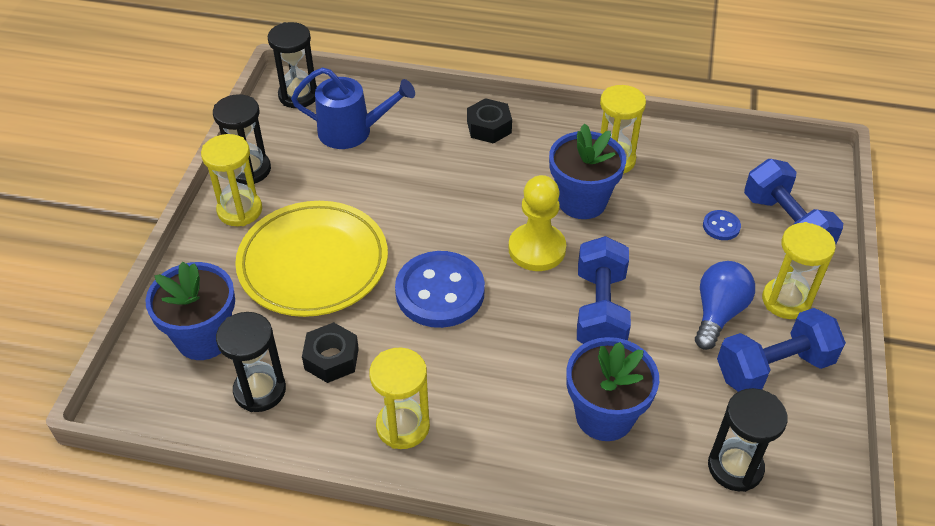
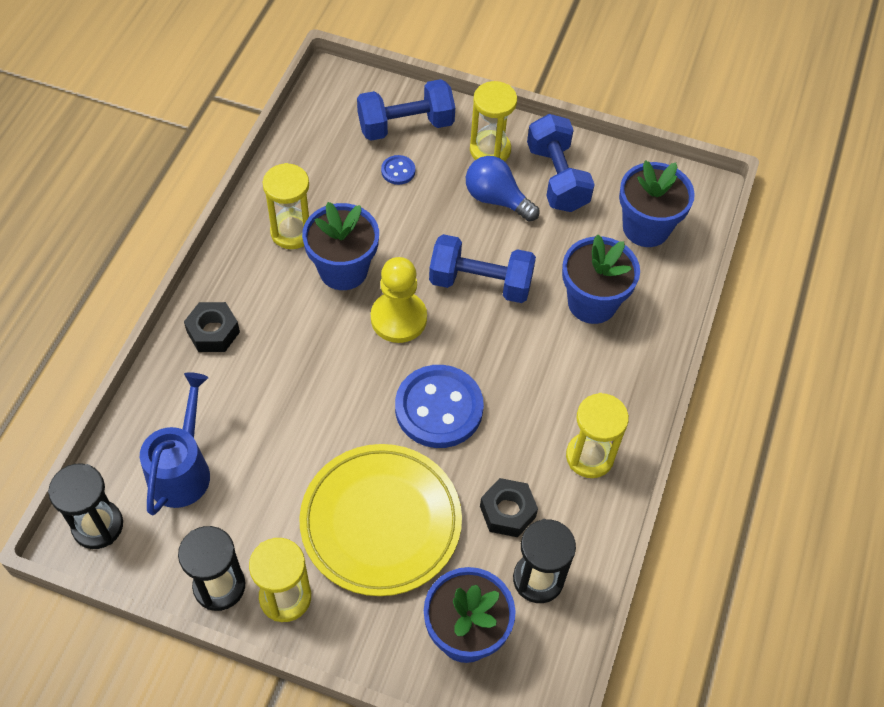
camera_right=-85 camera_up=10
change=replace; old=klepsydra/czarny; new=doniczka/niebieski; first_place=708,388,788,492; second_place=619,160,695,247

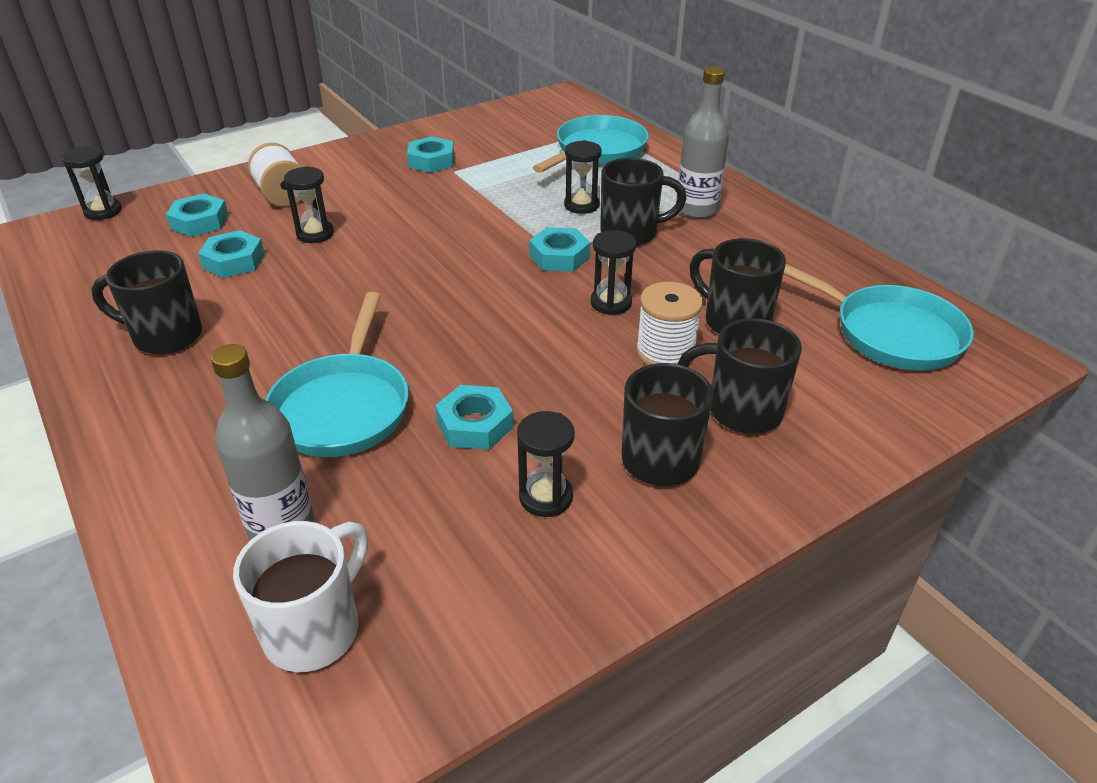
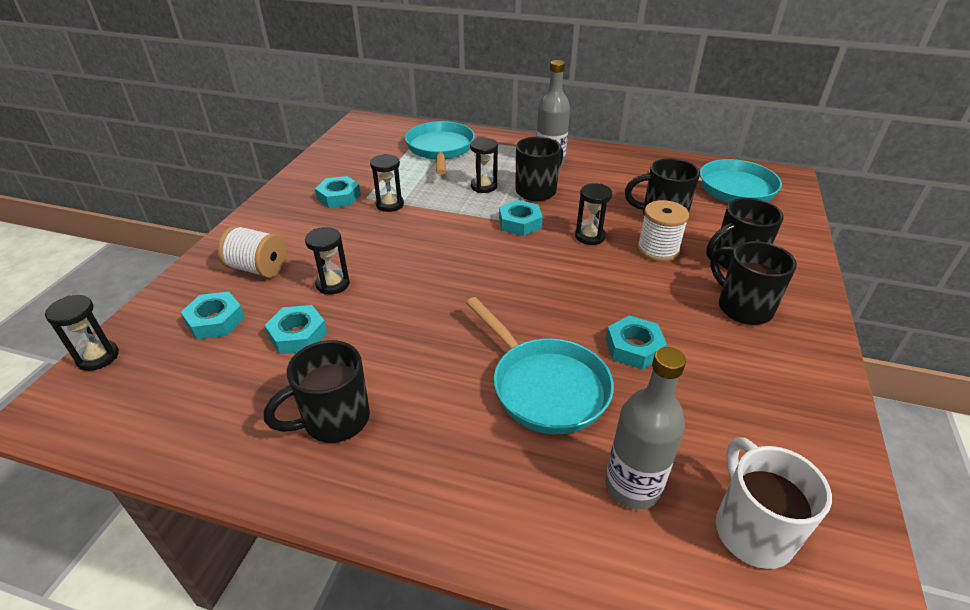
camera_right=-40 camera_up=0
change=move; old=klepsydra/czarny; first_place=517,411,575,517; second_place=370,154,404,212

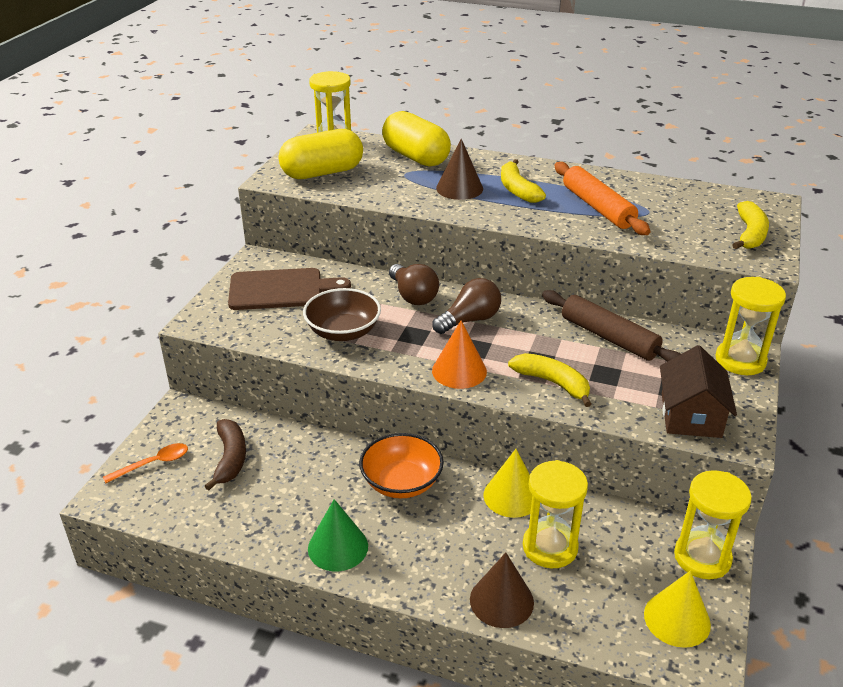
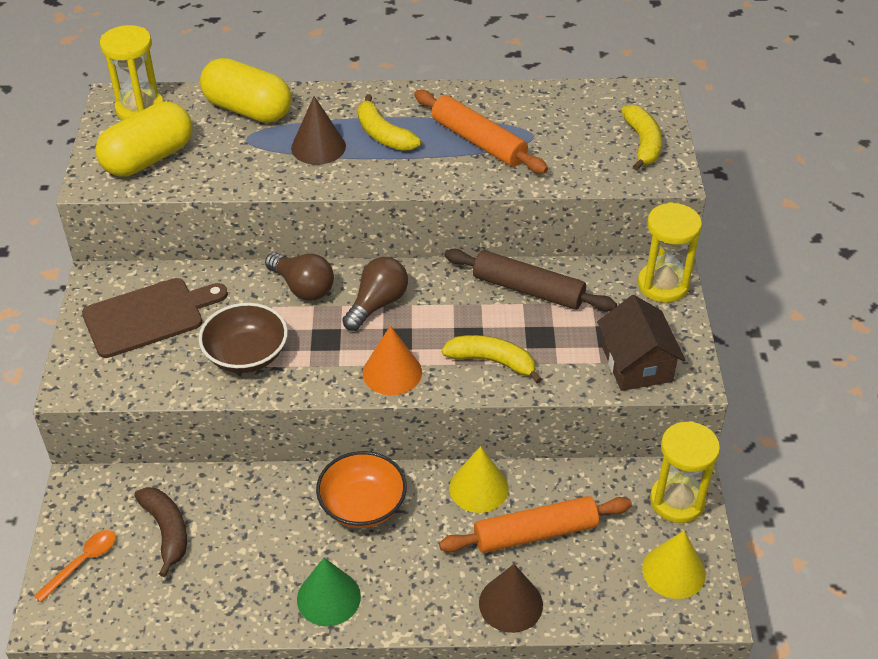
camera_right=-20 camera_up=10
change=replace; old=klepsydra/żółty; new=wałek do ciasta/pomarańczowy; first_place=523,460,588,568; second_place=439,496,632,553

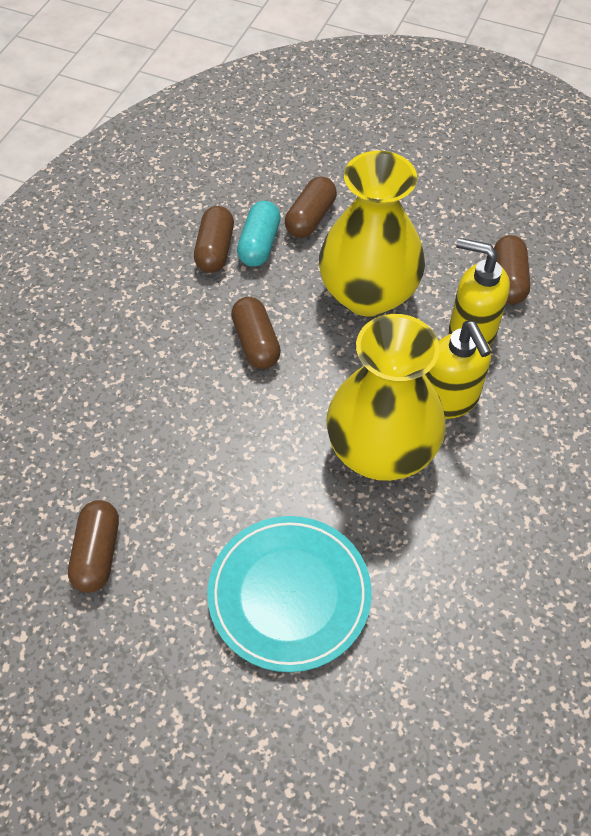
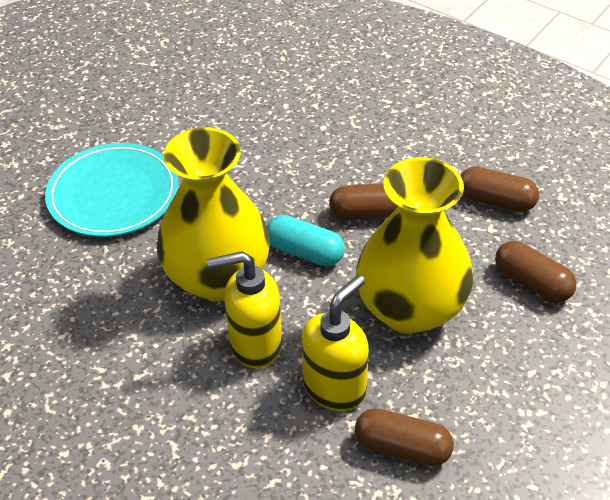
camera_right=105 camera_up=-10
change=delete; old=kapsułka/brązowy; first_place=68,500,119,593
change=move; old=kapsułka/turkusowy; first_place=237,201,281,267; second_place=267,215,345,266

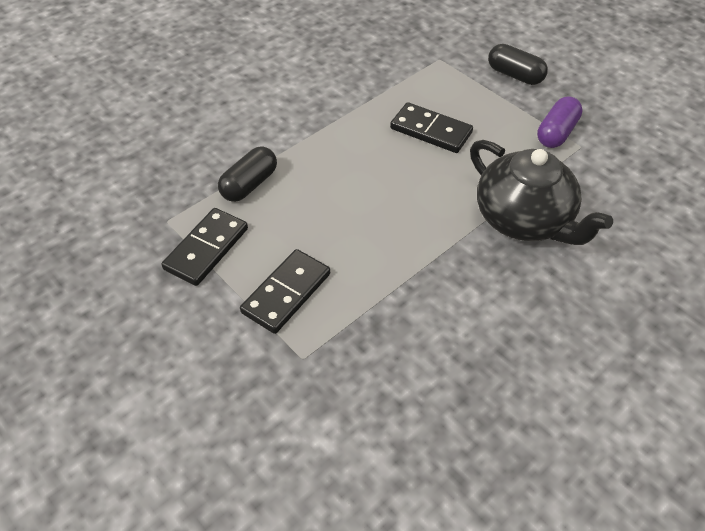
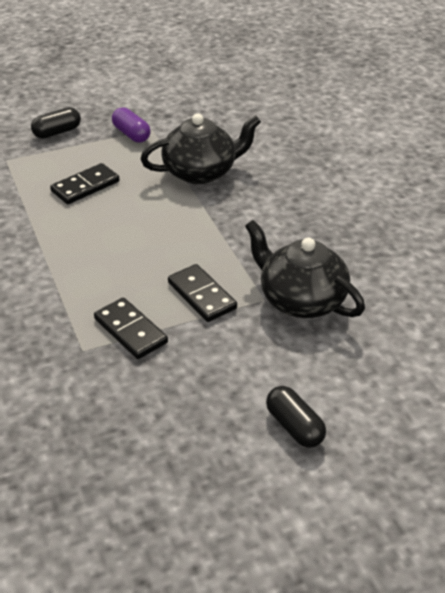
camera_right=-70 camera_up=-10
change=move; old=kapsułka/czarny; first_place=218,147,277,202; second_place=266,386,326,448
change=insert; new=imbryk/czarny; second_place=245,220,365,318

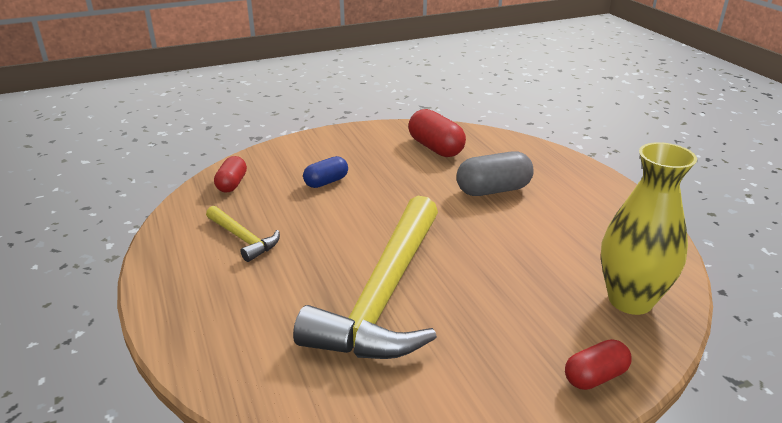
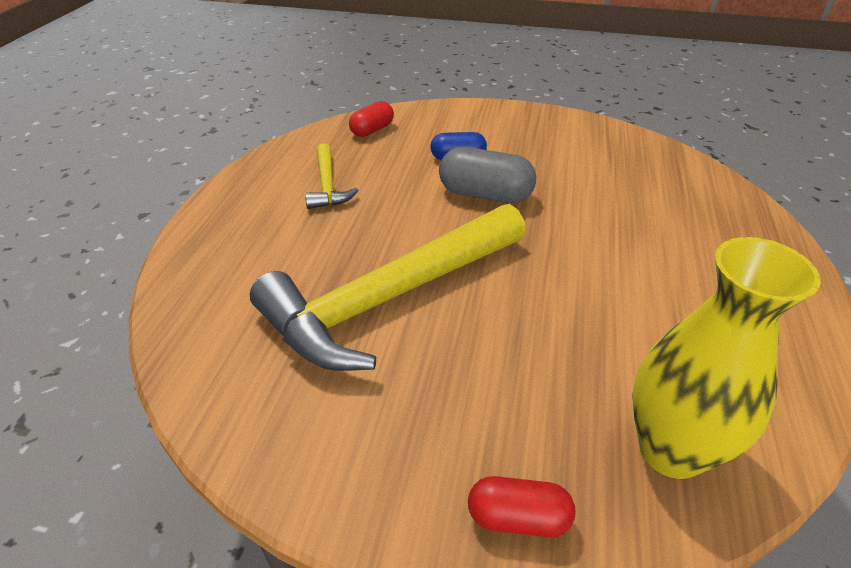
camera_right=35 camera_up=10
change=delete; old=kapsułka/czerwony; first_place=408,109,466,157
change=move; old=kapsułka/szary; first_place=456,152,534,196; second_place=439,147,536,203

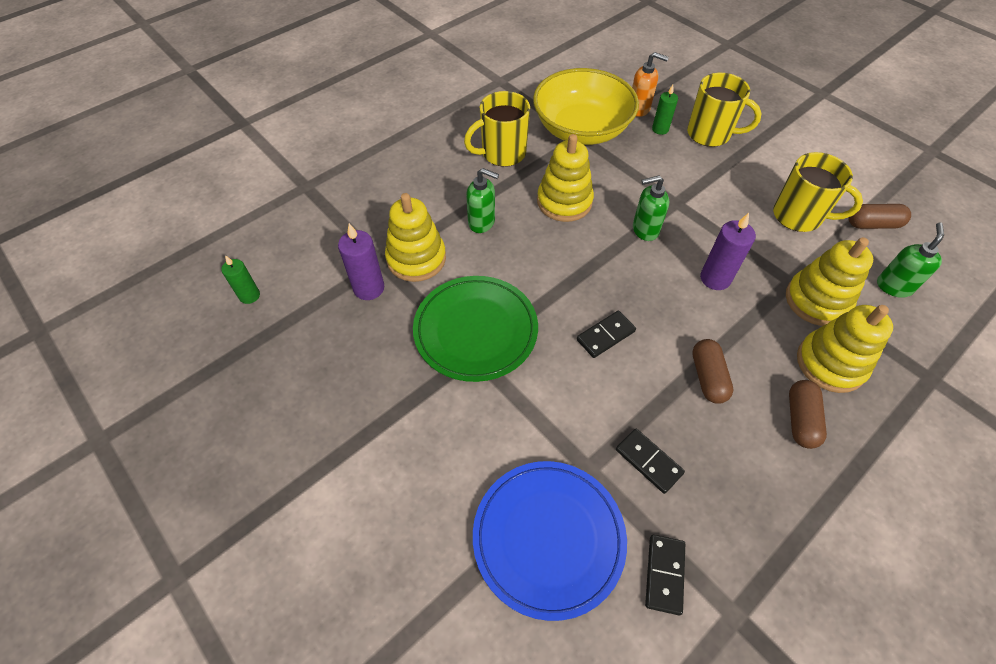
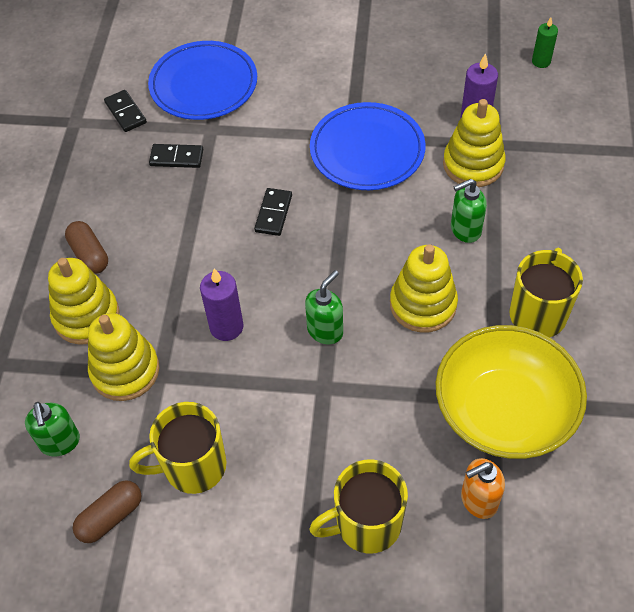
camera_right=140 camera_up=0
change=recolor; old=talerz/zielony; new=talerz/niebieski; first_place=413,276,538,382; second_place=310,102,426,190
change=delete; old=świeca/zielony; first_place=652,85,678,135
change=delete; old=kapsułka/brązowy; first_place=692,339,733,404

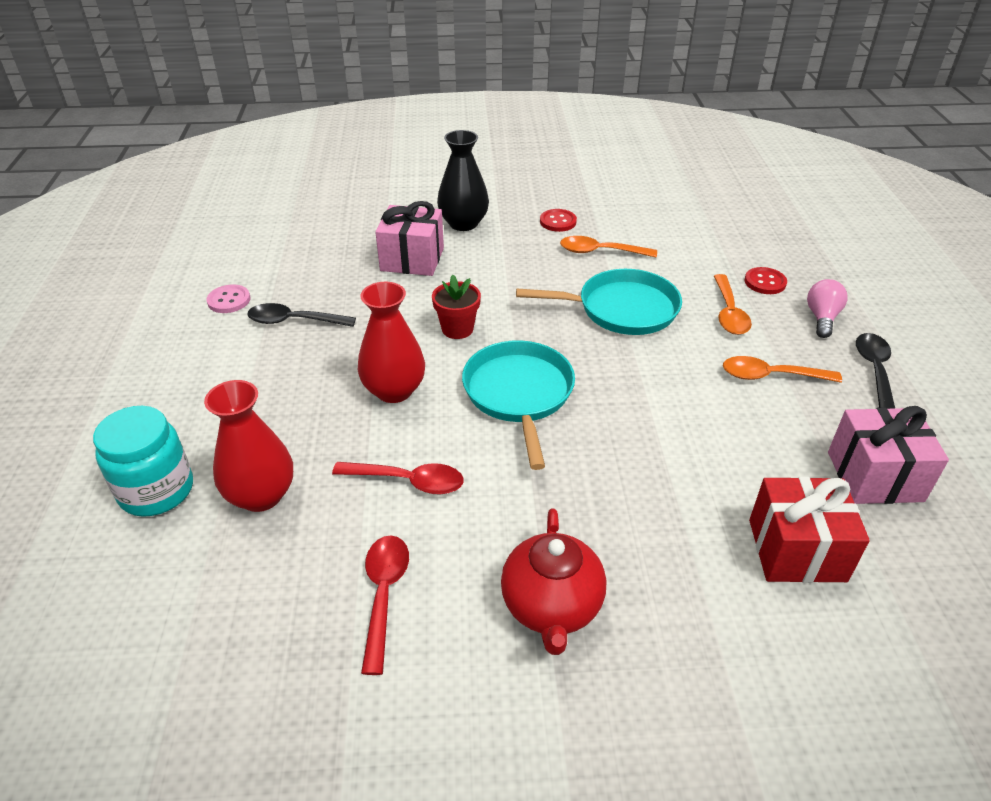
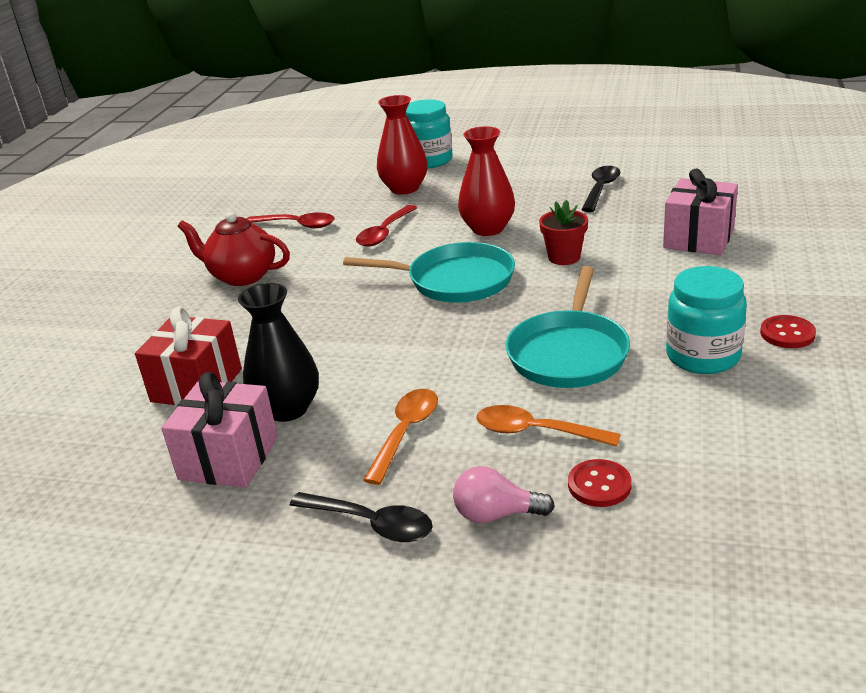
camera_right=110 camera_up=-10
change=delete; old=guzik/różowy; first_place=206,285,250,313
change=move; old=wazon/czarny; first_place=437,130,489,231; second_place=238,283,319,422
change=replace; old=łyżka/pomarańczowy; new=słoik/turkusowy; first_place=560,236,657,257; second_place=666,266,747,374
change=rotate; old=żarówka/różowy; first_place=807,279,847,338; second_place=453,466,555,523; degrees=150

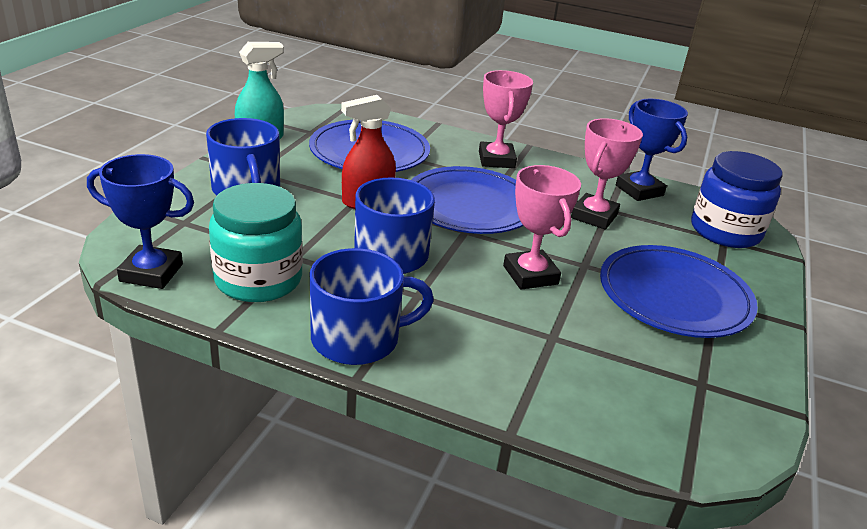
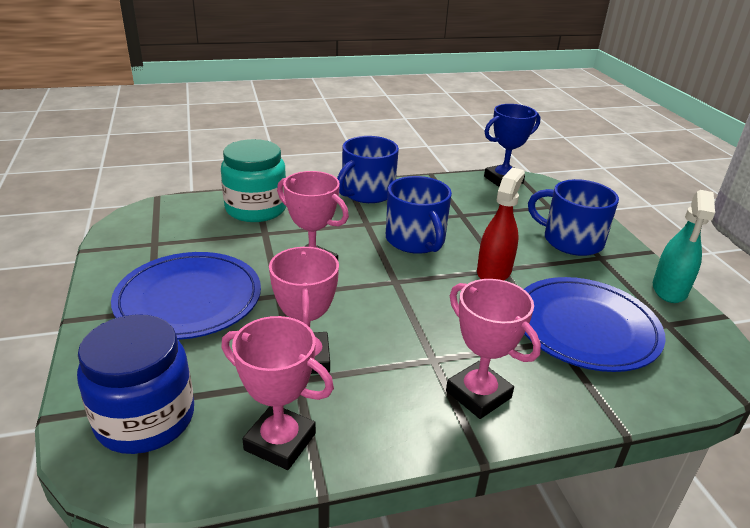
camera_right=145 camera_up=0
change=move; old=słoik/turkusowy; first_place=209,183,303,302; second_place=221,139,286,222
change=delete; old=talerz/niebieski; first_place=411,166,524,234
change=recolor; old=puchar/niebieski; new=puchar/różowy; first_place=616,99,688,201; second_place=221,316,334,470

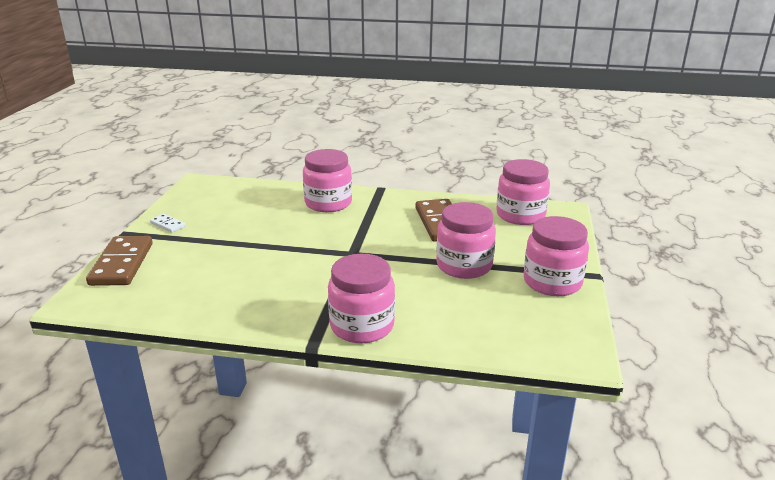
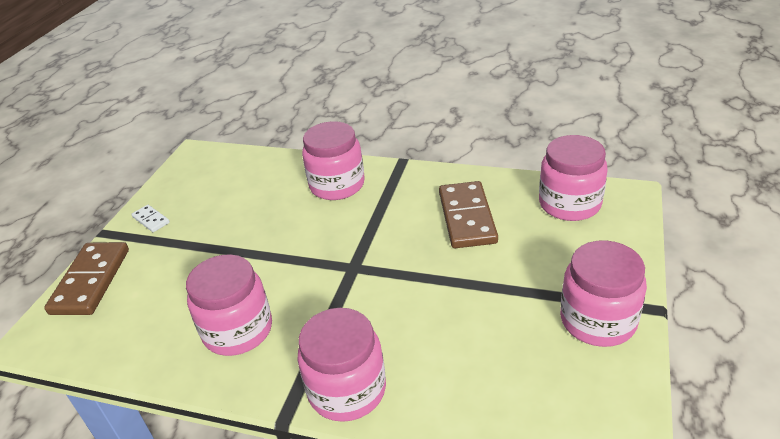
camera_right=10 camera_up=10
change=move; old=słoik/różowy; first_place=436,202,496,279; second_place=186,254,272,356

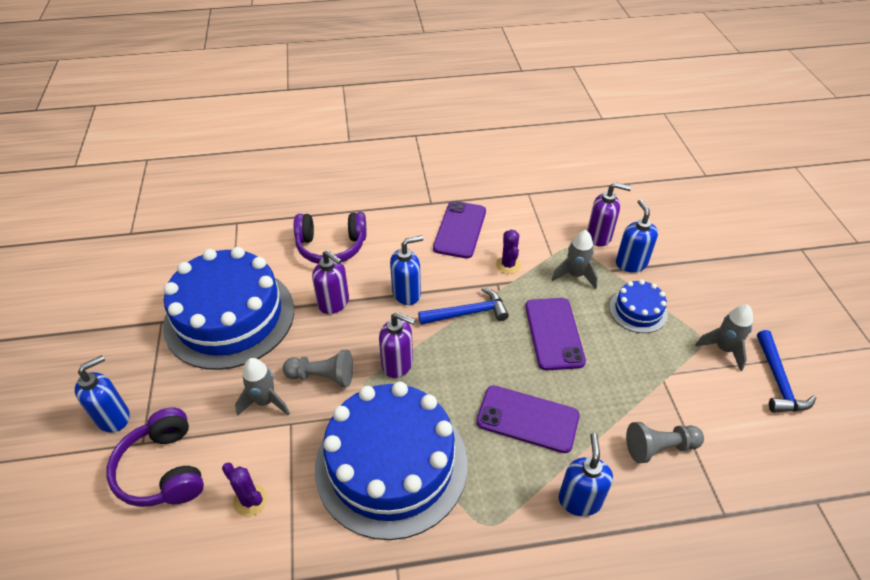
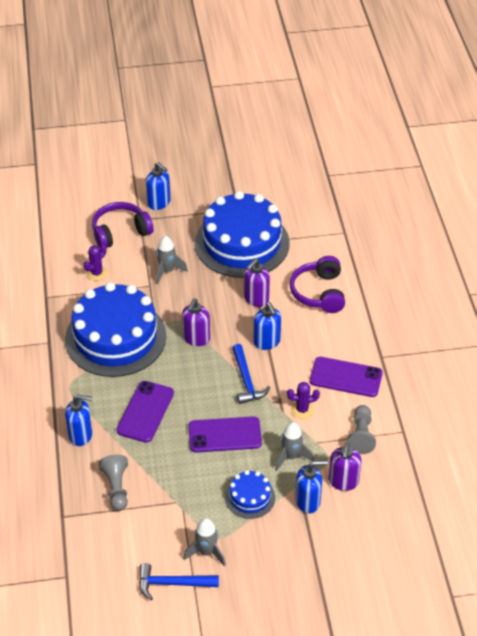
camera_right=90 camera_up=0
change=move; old=pionek/szary; first_place=283,350,353,387; second_place=347,405,376,454

